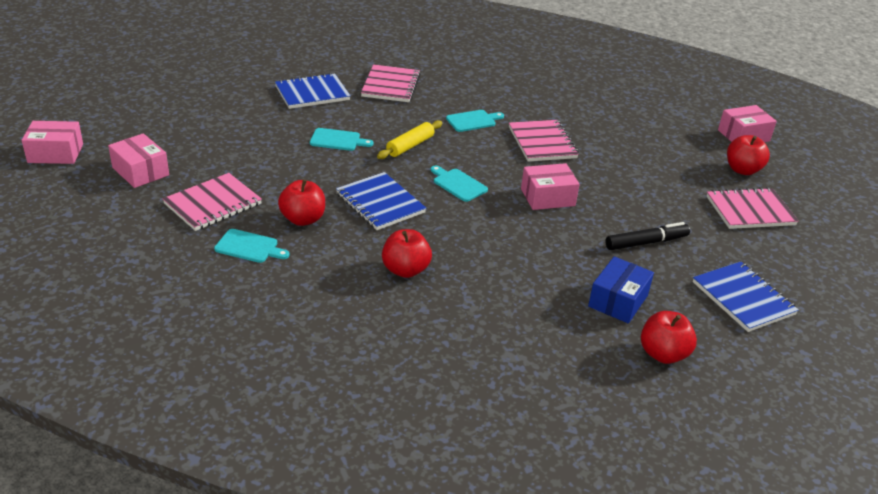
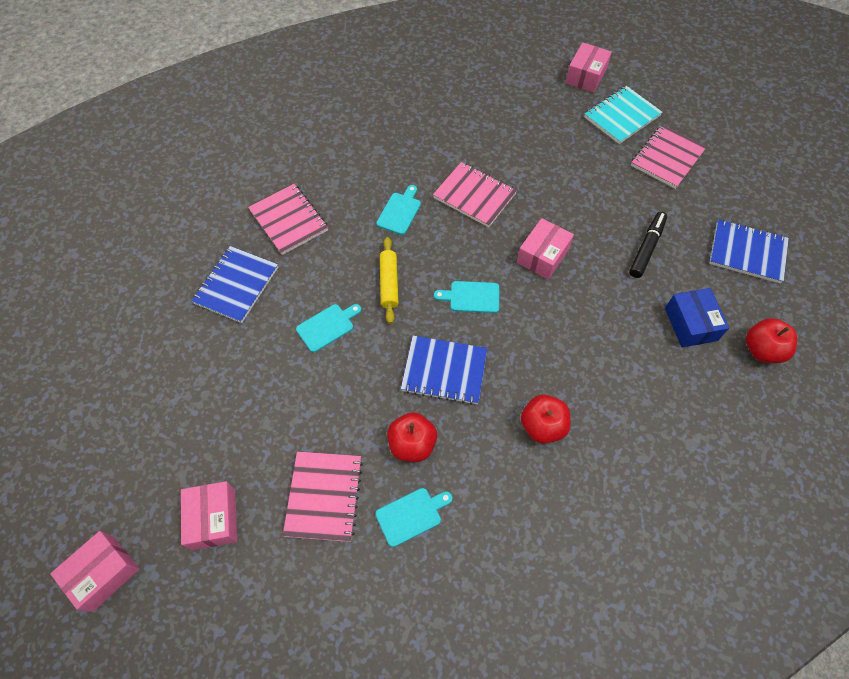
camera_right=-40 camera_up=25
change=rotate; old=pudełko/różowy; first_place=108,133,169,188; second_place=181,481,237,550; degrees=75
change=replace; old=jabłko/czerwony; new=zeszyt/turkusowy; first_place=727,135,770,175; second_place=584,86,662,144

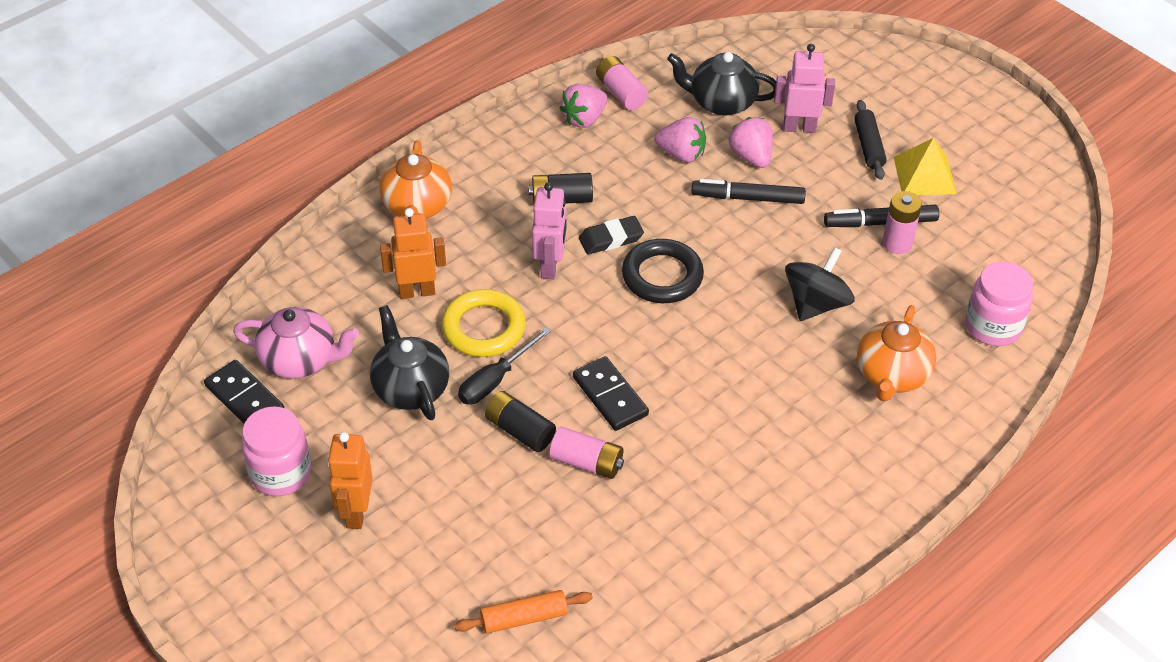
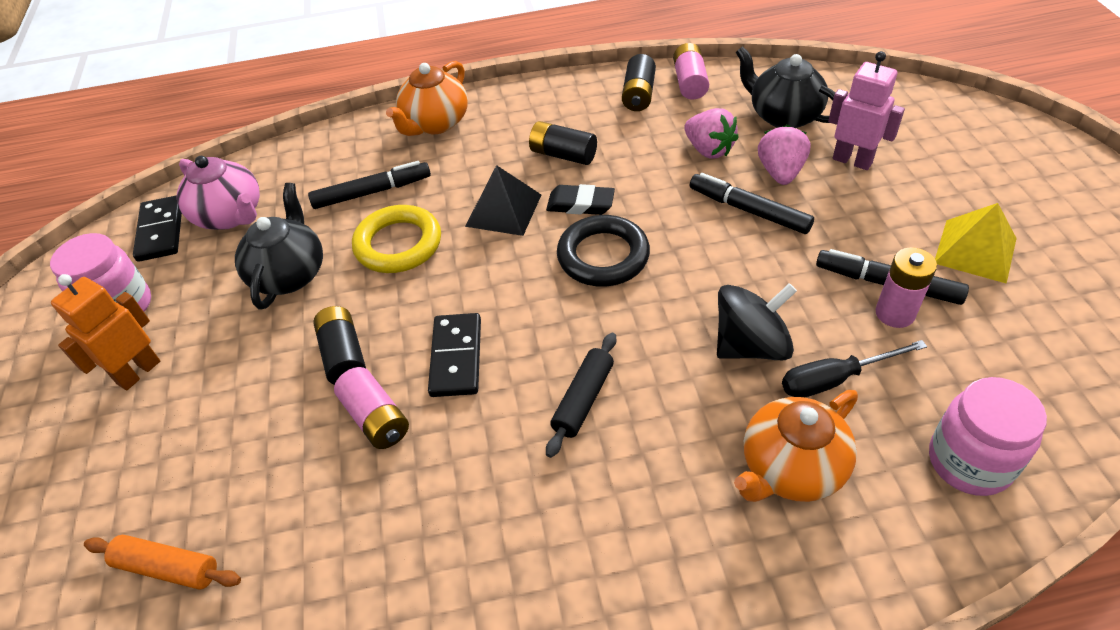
camera_right=35 camera_up=0
change=replace; old=robot/pomarańczowy; new=flamaster/czarny; first_place=380,208,446,299; second_place=308,161,431,209
change=move; old=śrubokręt/czarny; first_place=458,328,551,404; second_place=782,340,927,397
change=replace; old=robot/różowy; new=piramida/czarny; first_place=532,182,566,279; second_place=465,165,541,236
change=replace; old=truskawka/różowy; new=bateria/czarny; first_place=560,84,607,128; second_place=622,54,656,111
change=move; old=wałek do ciasta/czarny; first_place=854,100,887,180; second_place=546,333,616,458

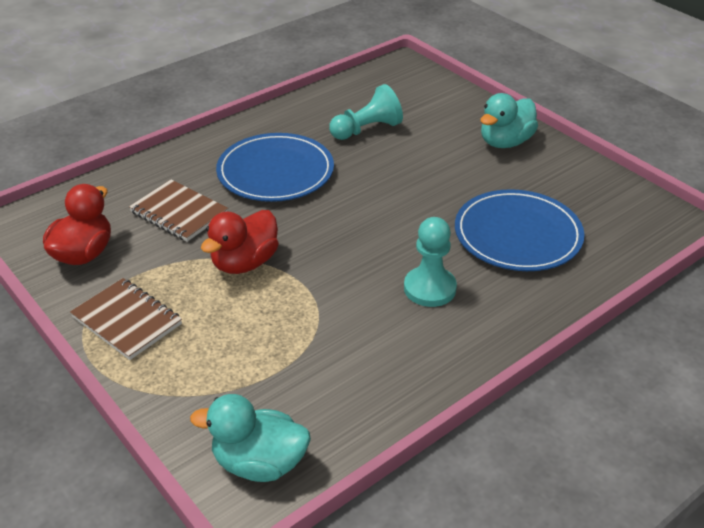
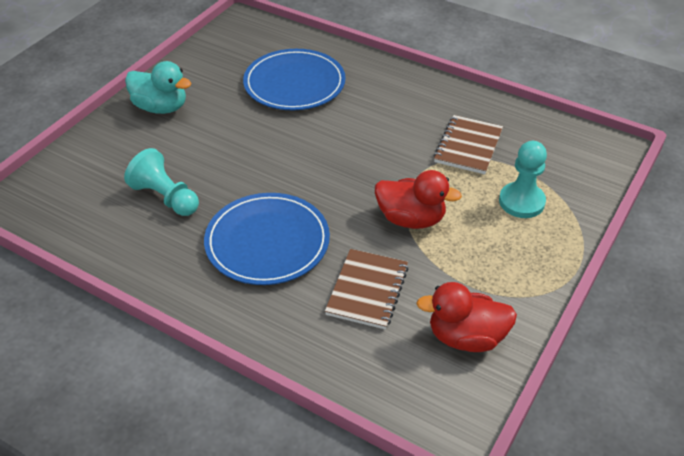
camera_right=-110 camera_up=5
change=move; old=zeszyt/brązowy; first_place=70,278,182,360; second_place=433,115,503,174
change=delete; old=kaczka/turkusowy; first_place=190,394,311,482
change=move; old=pionek/turkusowy; first_place=404,217,457,307; second_place=499,141,547,218

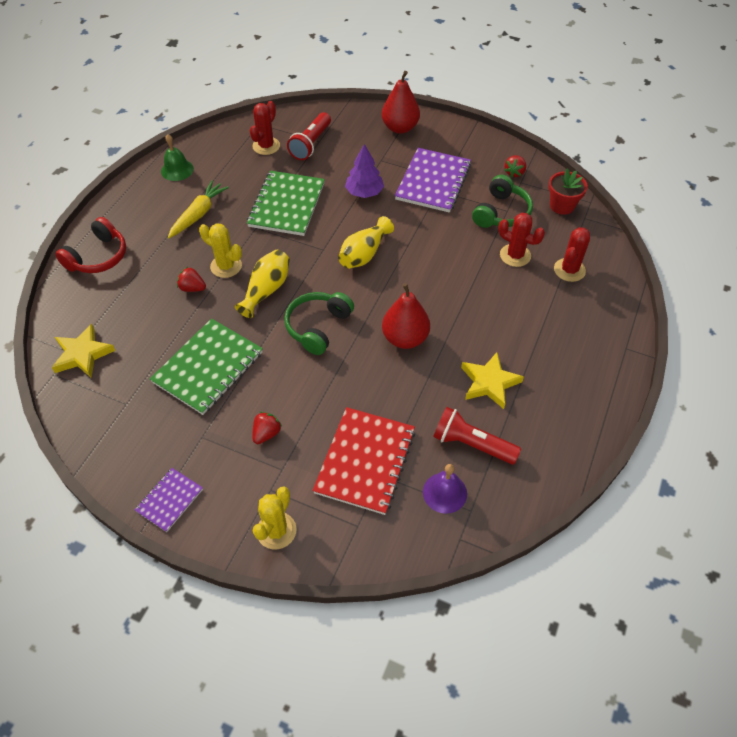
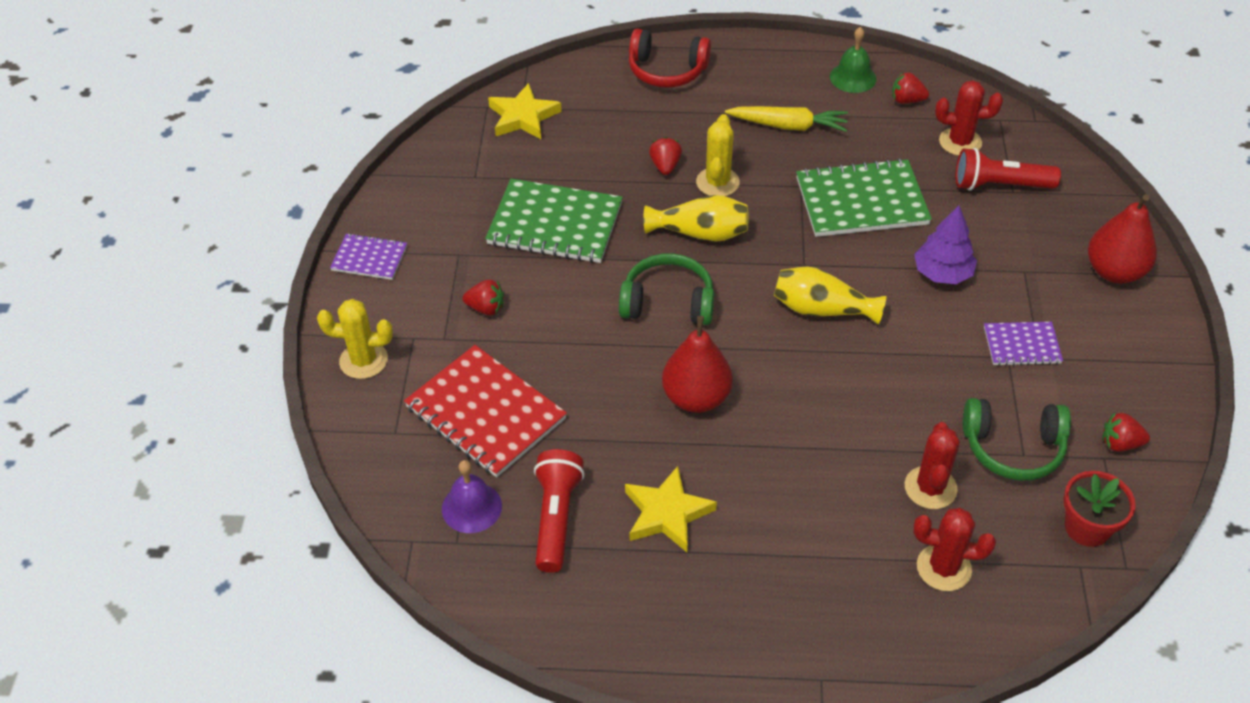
camera_right=70 camera_up=-5
change=rotate; old=zeszyt/czerwony; first_place=312,407,415,515; second_place=404,345,567,477; degrees=45
change=resize; old=zeszyt/fioletowy; first_place=395,148,471,213; second_place=984,322,1063,366; factor=0.54
change=insert; new=truskawka/czerwony; second_place=892,72,929,104

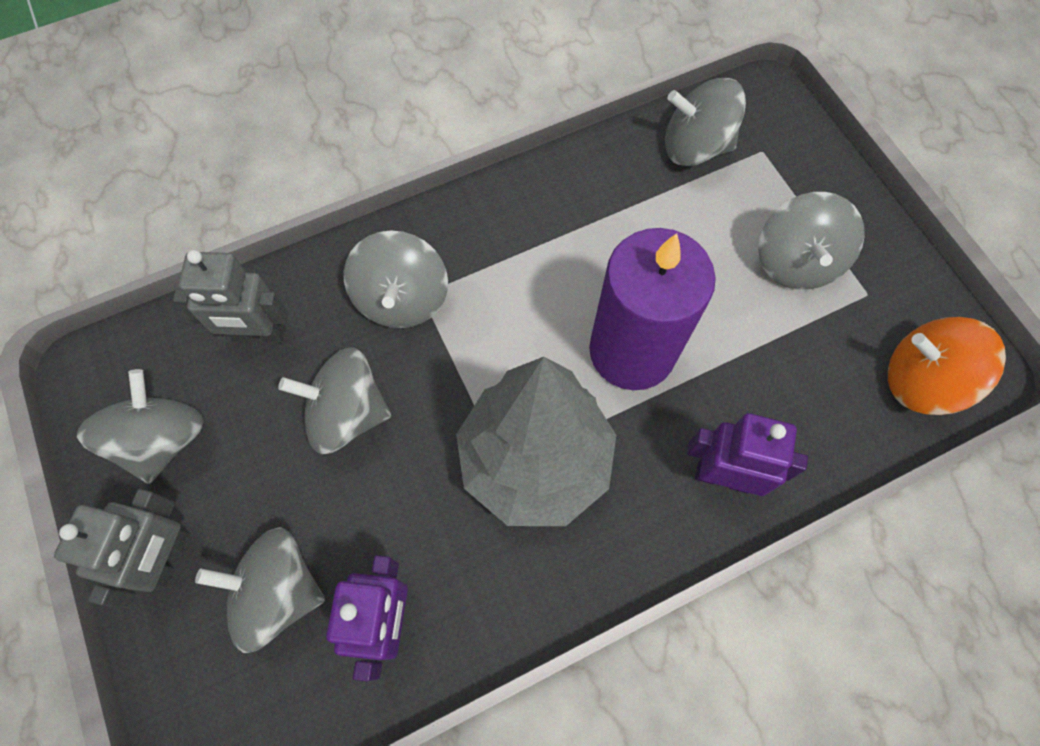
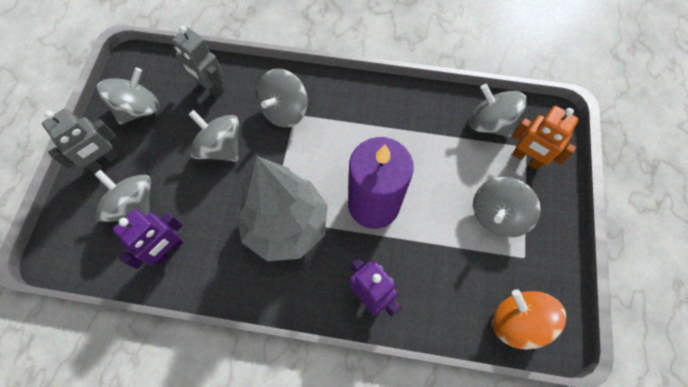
camera_right=35 camera_up=0
change=insert; new=robot/pomarańczowy; second_place=512,106,579,170

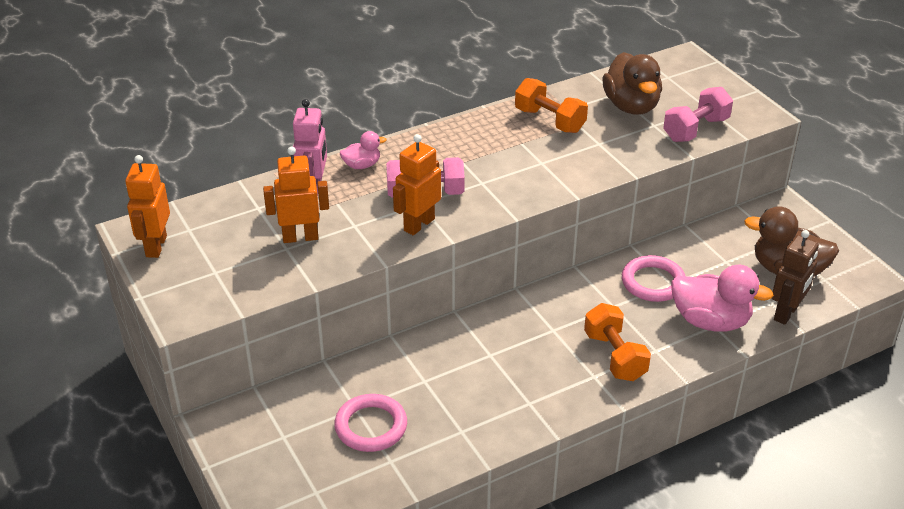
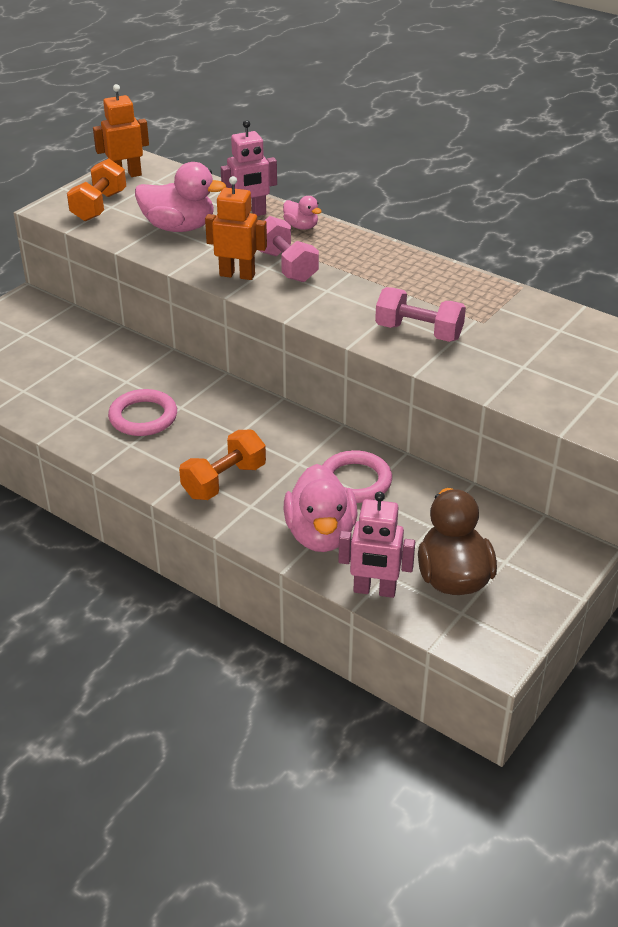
camera_right=65 camera_up=0
change=replace; old=robot/pomarańczowy; new=kaczka/różowy; first_place=263,147,329,243; second_place=135,162,226,232
change=move; old=pierścień/różowy; first_place=334,394,407,452; second_place=108,389,177,436
change=move; old=hantel/pomarańczowy; first_place=515,78,588,133; second_place=67,159,126,221
change=delete; old=kaczka/brązowy; first_place=602,52,662,115
change=move; old=hantel/różowy; first_place=663,87,733,142; second_place=375,287,466,342
change=recolor; old=robot/brązowy; new=robot/różowy; first_place=772,230,819,325; second_place=338,492,415,598

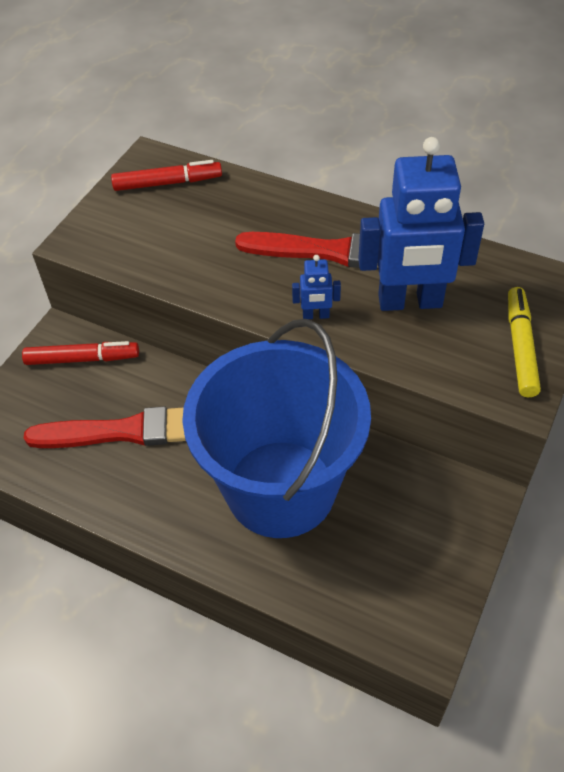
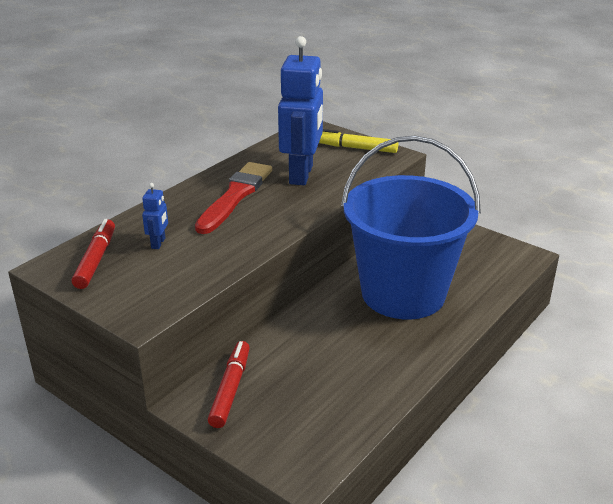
camera_right=-80 camera_up=-20
change=delete; old=pędzel/czerwony; first_place=24,406,186,448
change=move; old=robot/niebieski; first_place=292,255,341,319; second_place=142,183,168,249

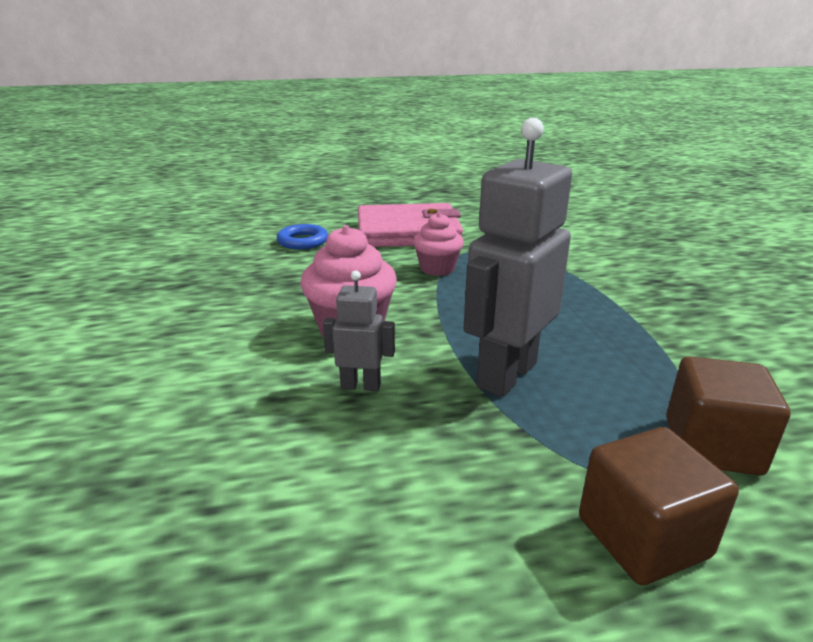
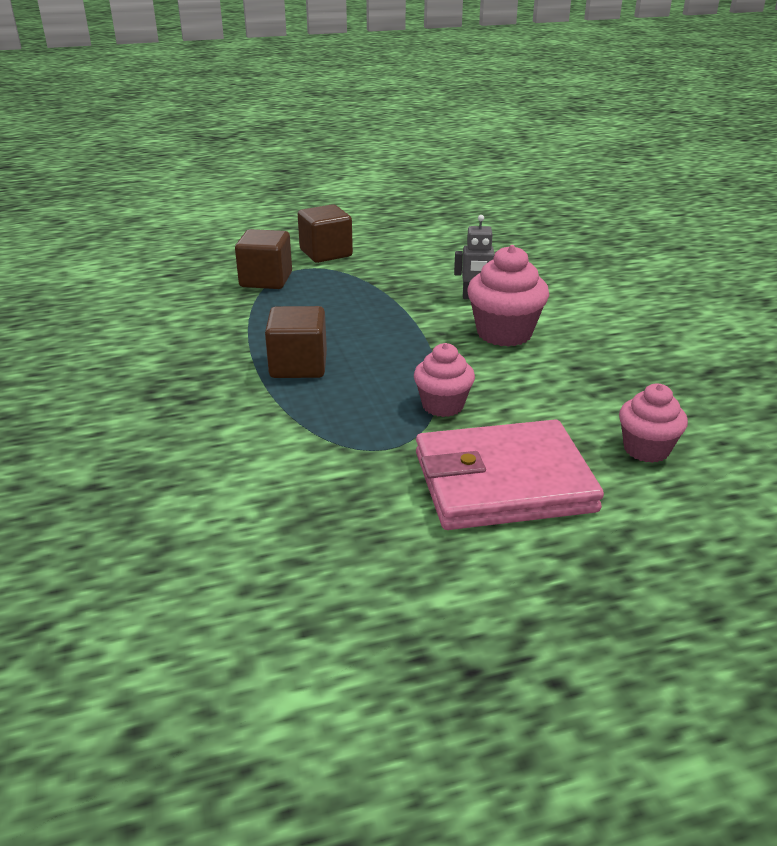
camera_right=175 camera_up=5
change=replace; old=pierścień/niebieski; new=muffinka/różowy; first_place=277,224,328,250; second_place=619,384,688,463
change=delete; old=robot/szary; first_place=463,118,572,397
change=insert; new=sześcian/brązowy; second_place=265,306,327,378

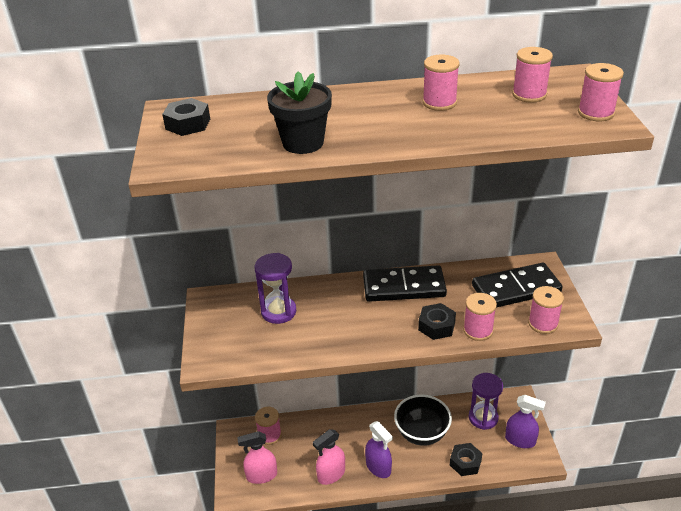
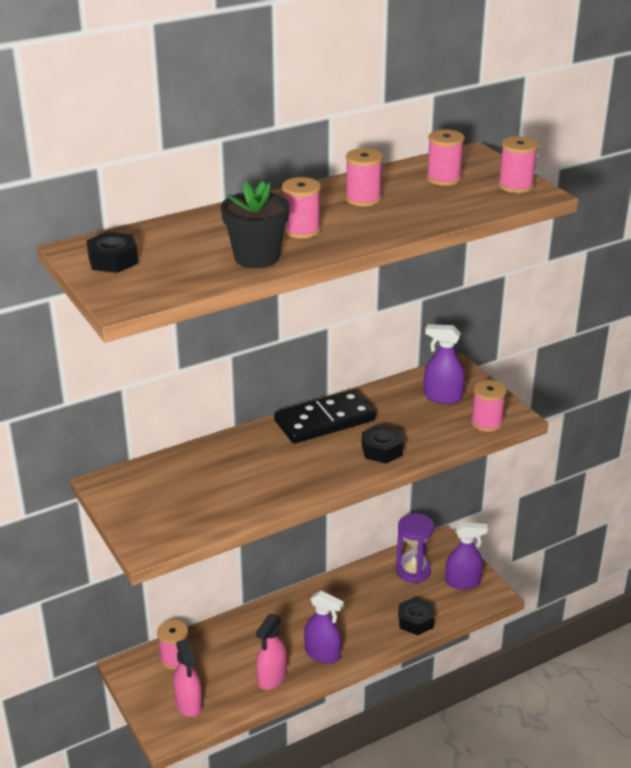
camera_right=-25 camera_up=-5
change=rotate; old=spryskiwacz/różowy; first_place=237,431,277,484; second_place=173,639,203,717; degrees=-75
change=delete; old=klepsydra/fioletowy; first_place=255,253,296,324
change=delete; old=miska/czarny; first_place=394,395,452,446
change=move; old=szpulka/różowy; first_place=463,293,497,341; second_place=282,177,321,239
change=replace; old=kostka domina/czarny; new=spryskiwacz/fioletowy; first_place=472,263,563,308; second_place=424,324,465,404

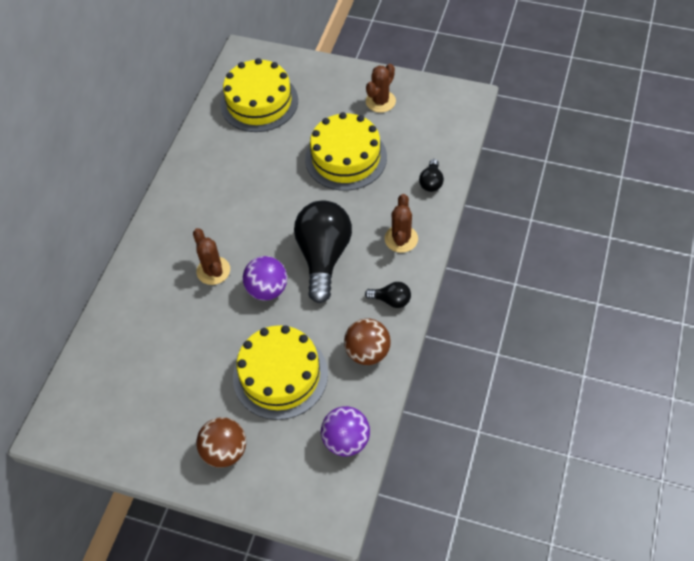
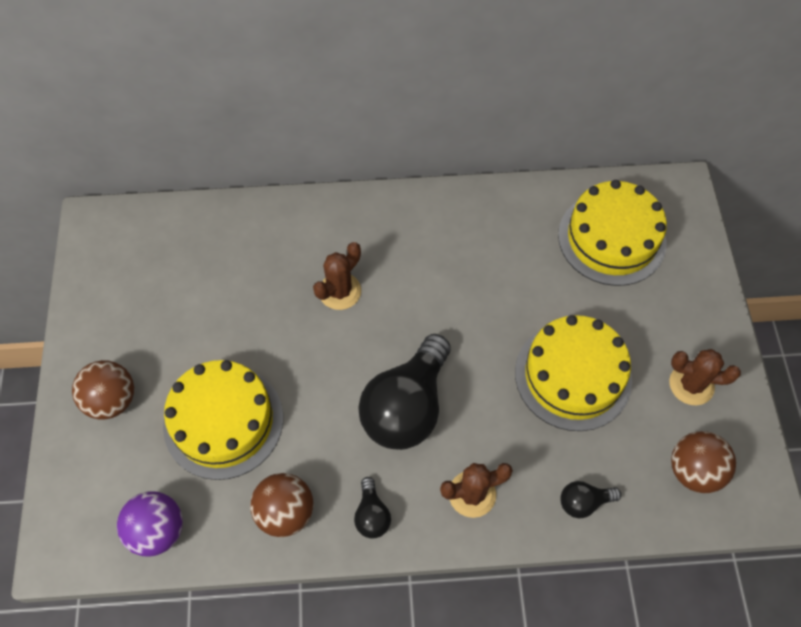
camera_right=65 camera_up=5
change=delete; old=piłka/fioletowy; first_place=243,256,287,301
change=rotate; old=żarówka/czarny; first_place=294,200,352,303; second_place=359,334,451,450; degrees=135
change=insert; new=piłka/brązowy; second_place=671,431,736,493

